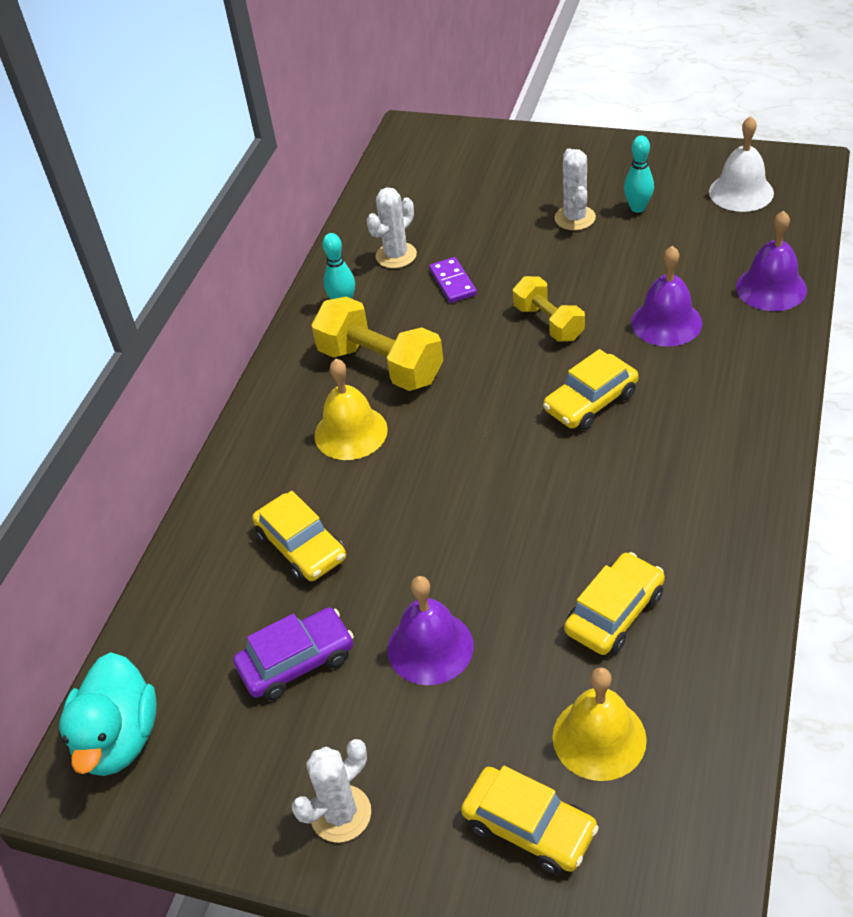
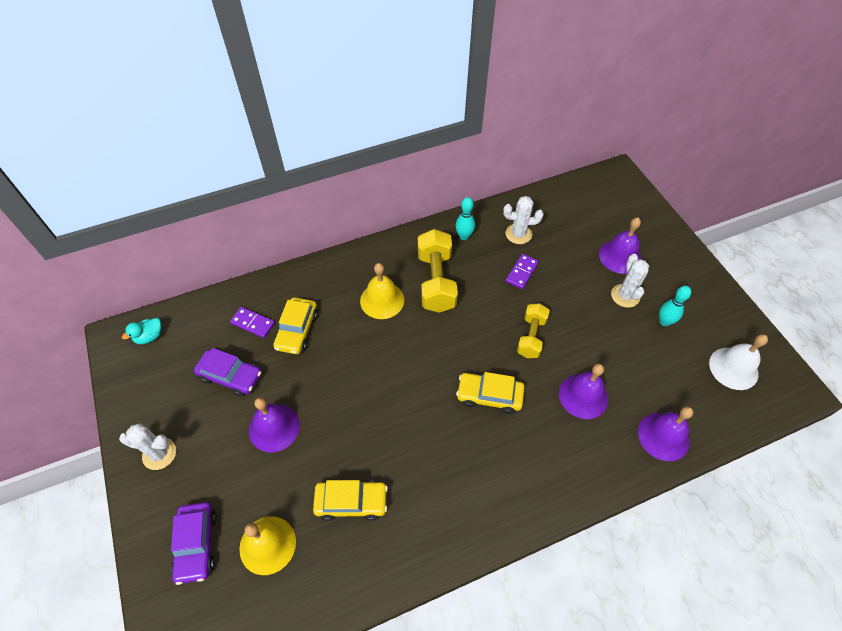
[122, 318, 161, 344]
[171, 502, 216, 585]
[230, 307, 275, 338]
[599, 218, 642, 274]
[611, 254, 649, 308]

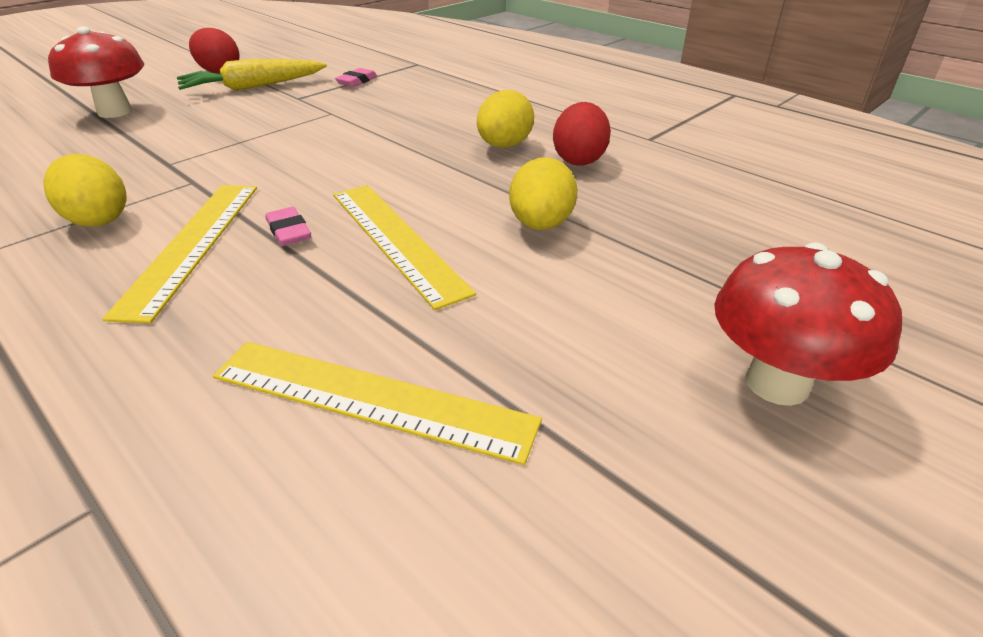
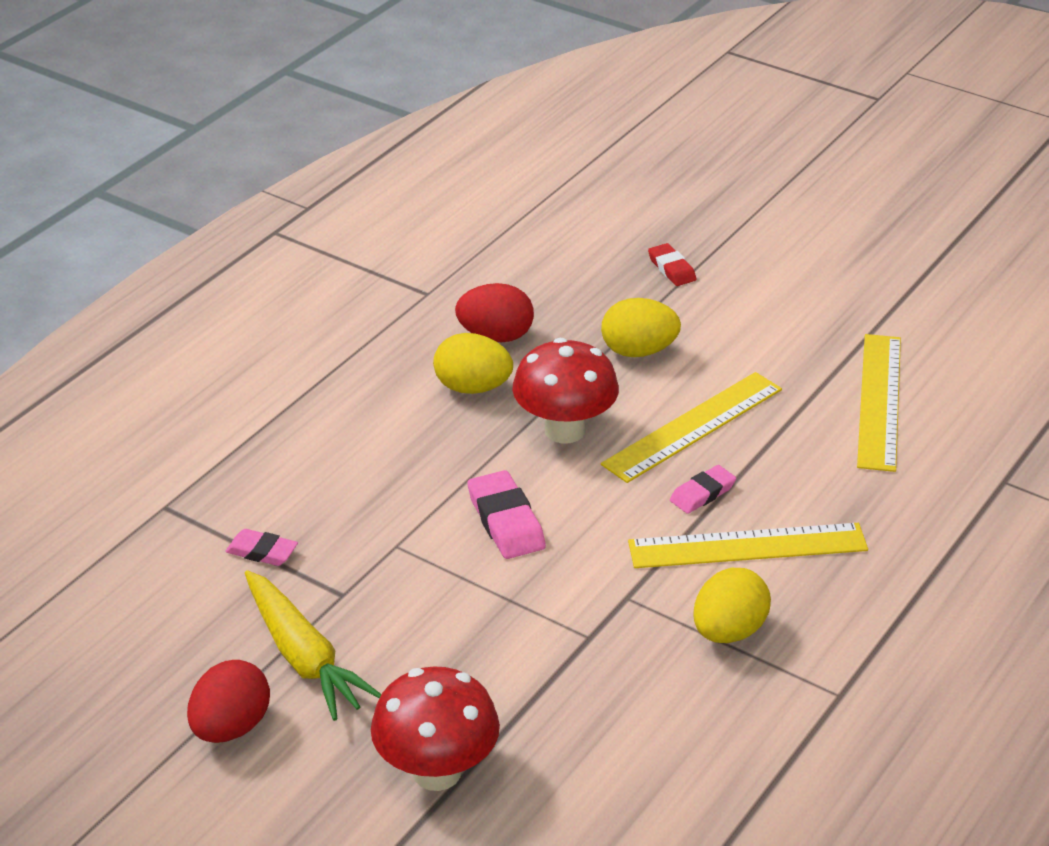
[468, 470, 546, 559]
[512, 338, 619, 444]
[648, 243, 696, 286]

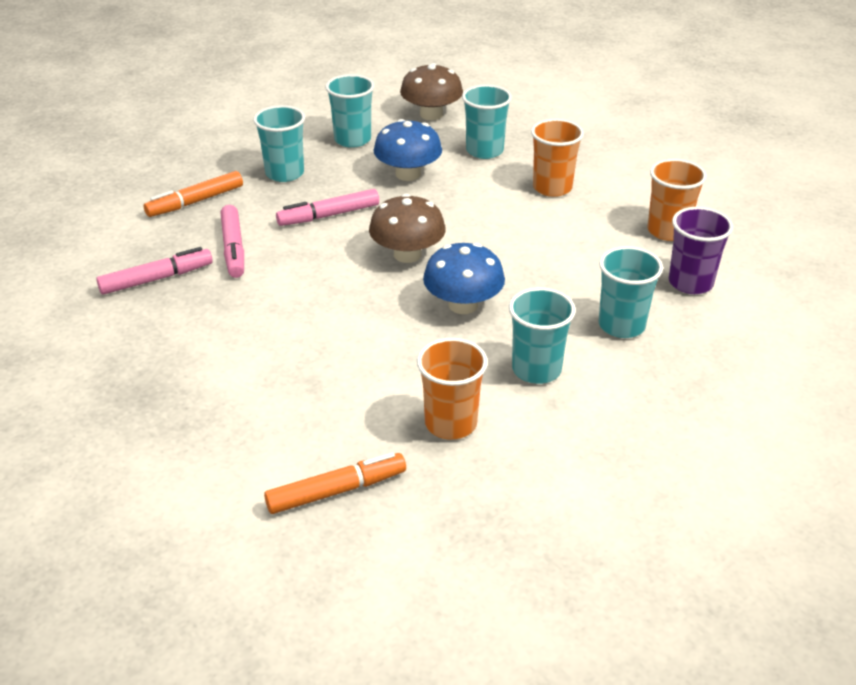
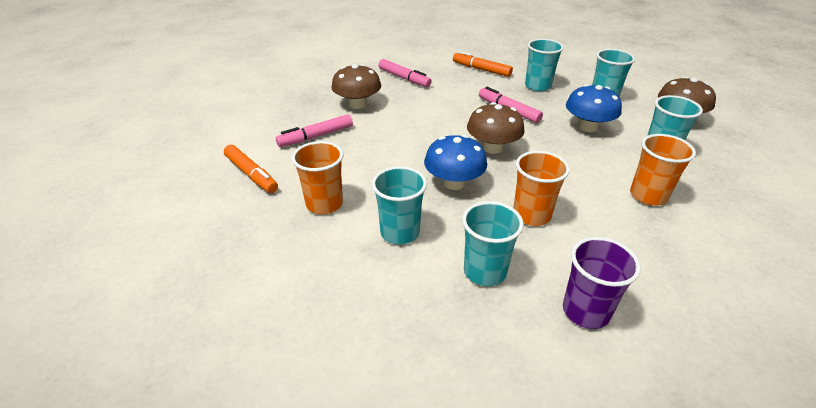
[276, 114, 353, 147]
[332, 64, 381, 109]
[513, 151, 570, 226]

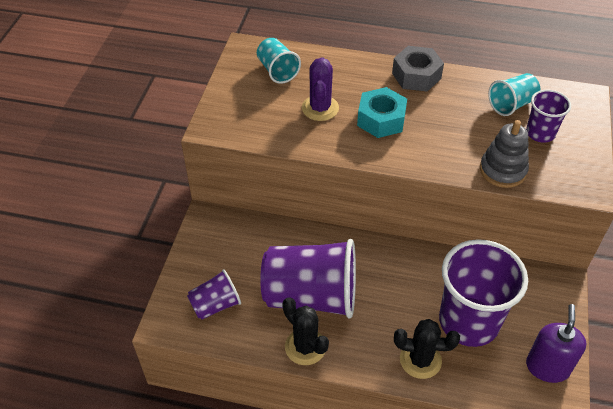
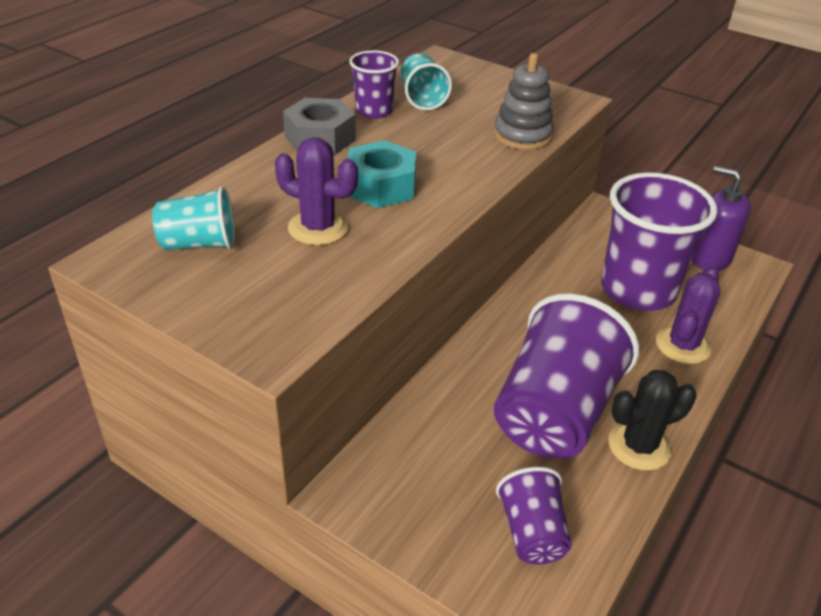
[349, 50, 399, 119]
[656, 266, 720, 364]

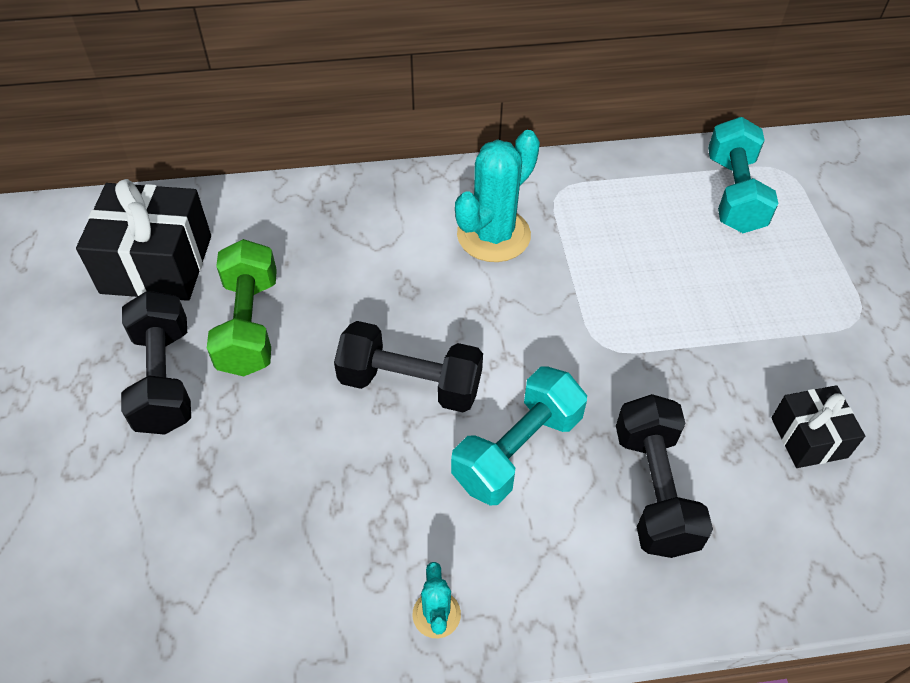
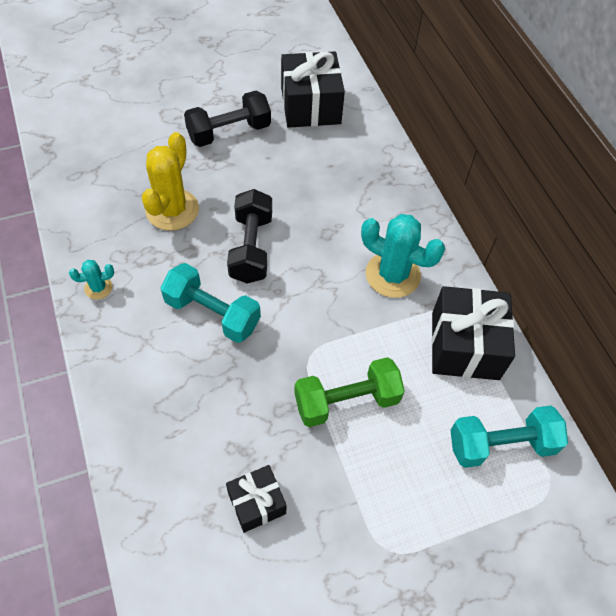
[142, 132, 199, 231]
[294, 357, 405, 427]
[431, 286, 515, 380]
[616, 394, 713, 558] (first image)

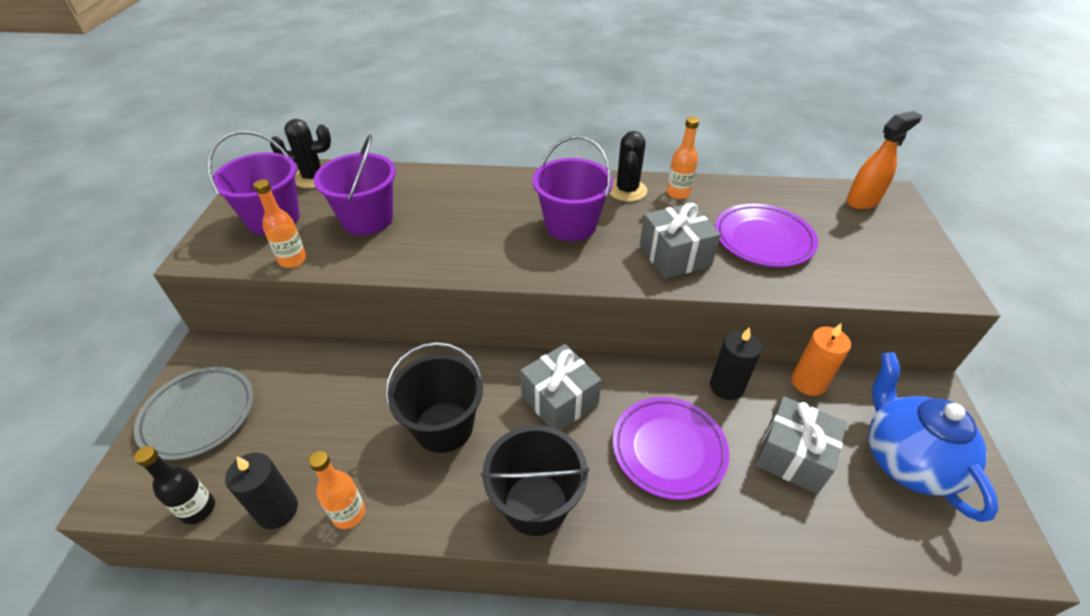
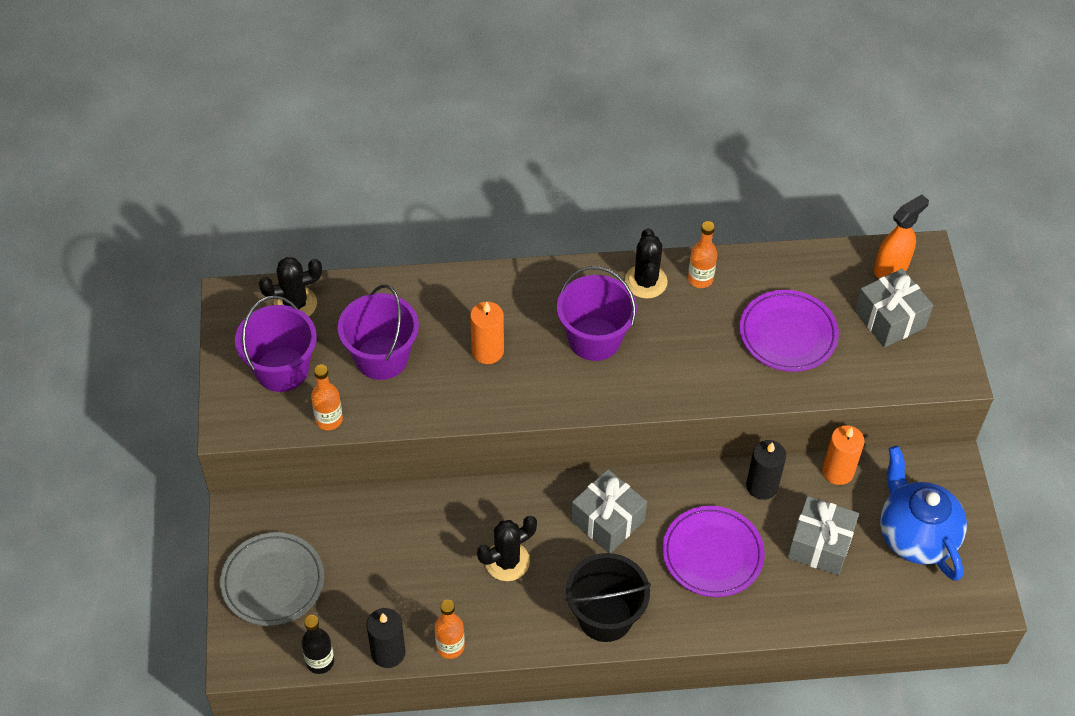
[470, 301, 504, 364]
[477, 516, 537, 581]
[855, 269, 933, 347]

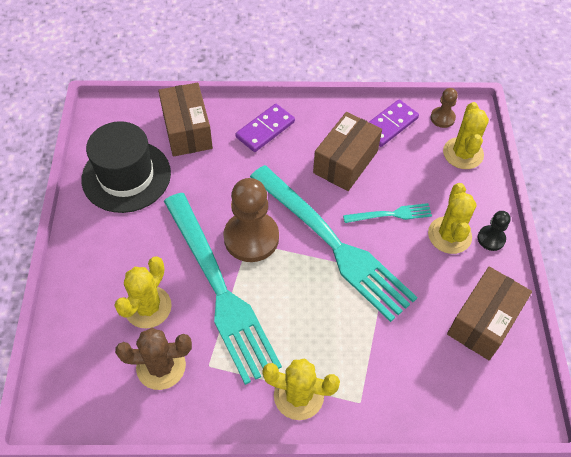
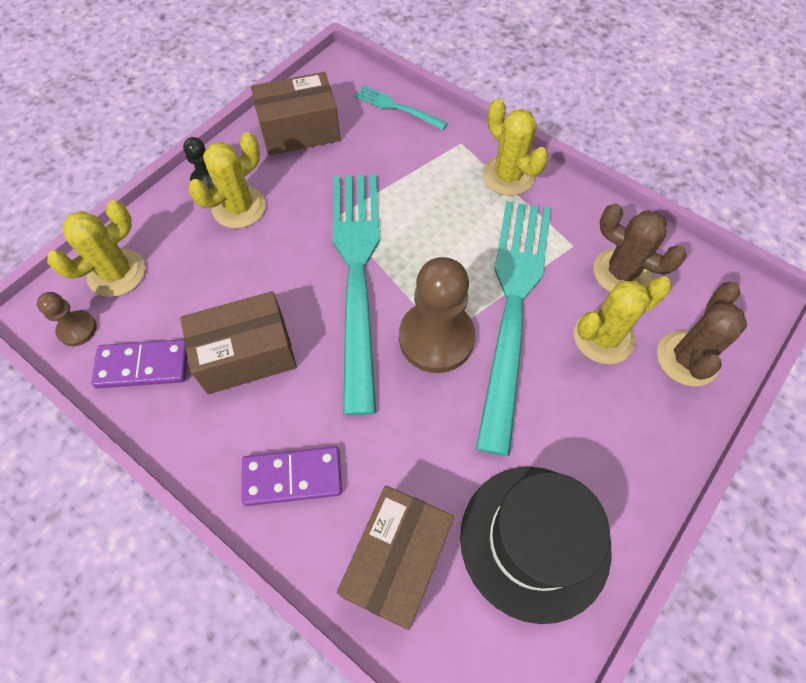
[355, 86, 448, 130]
[657, 282, 747, 386]

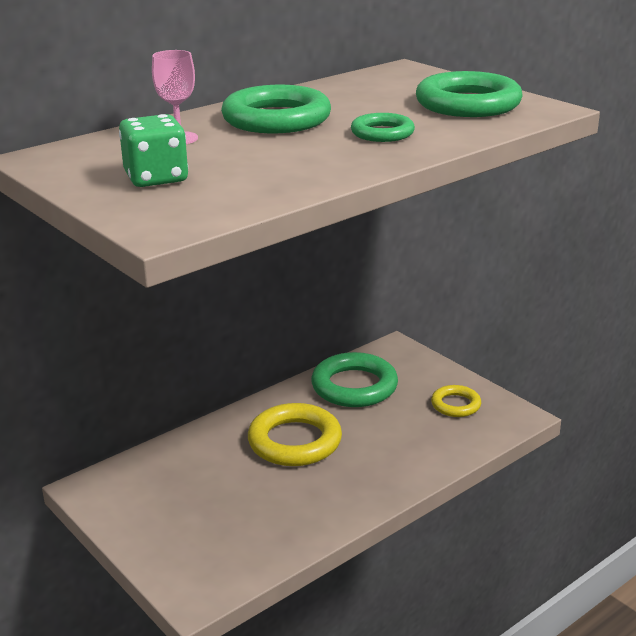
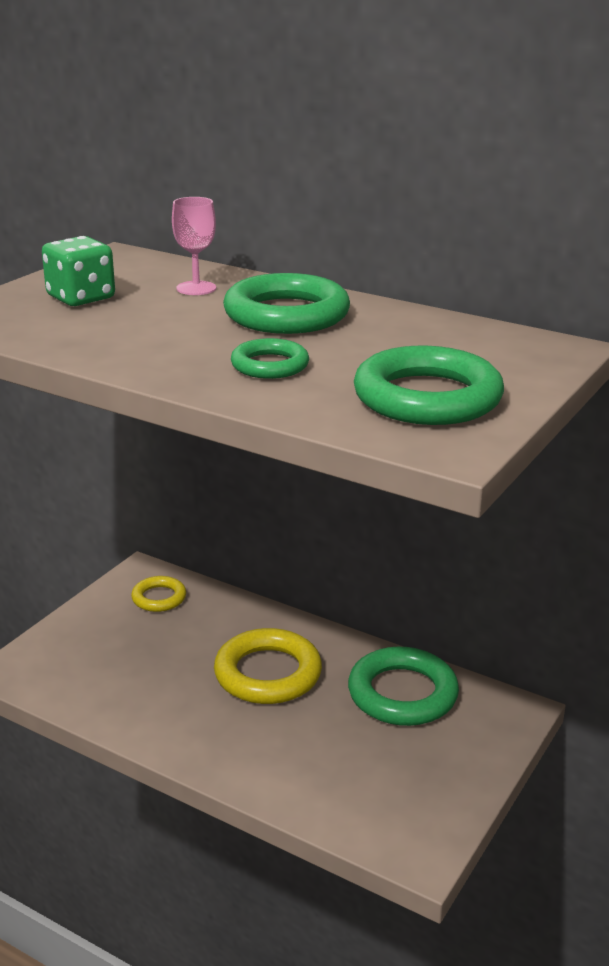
[131, 576, 186, 612]

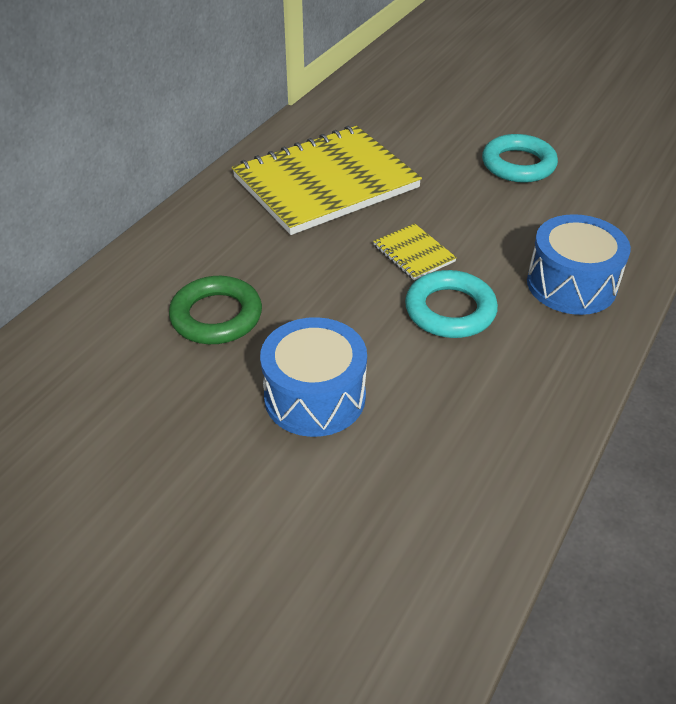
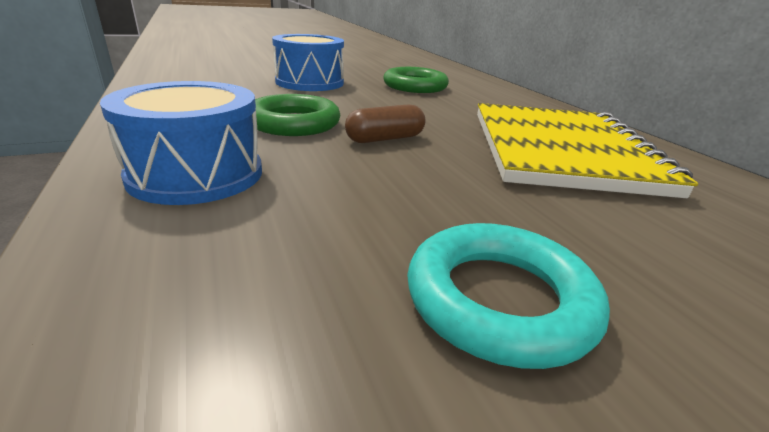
[252, 94, 340, 136]
[345, 104, 425, 143]

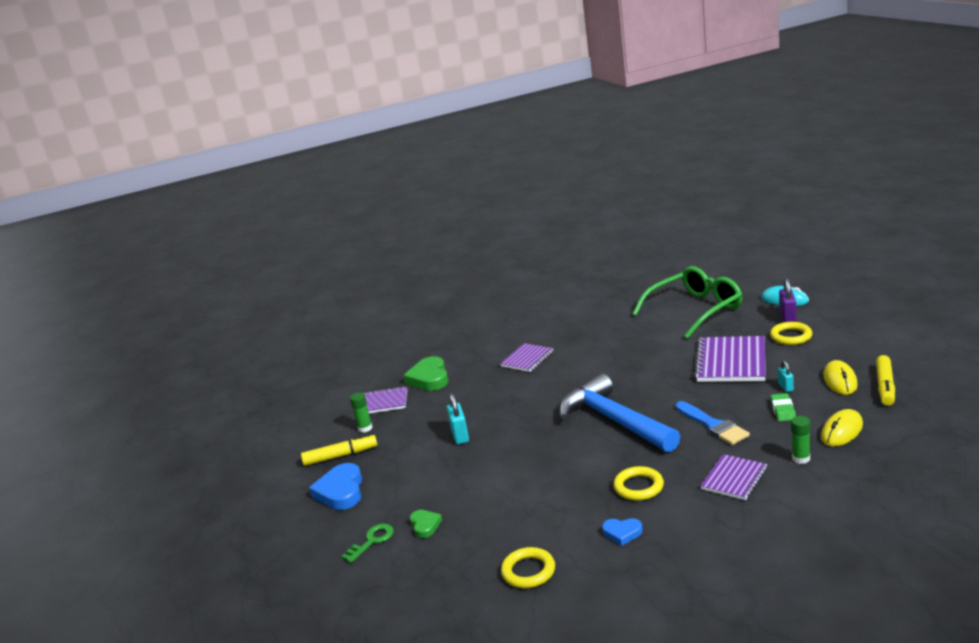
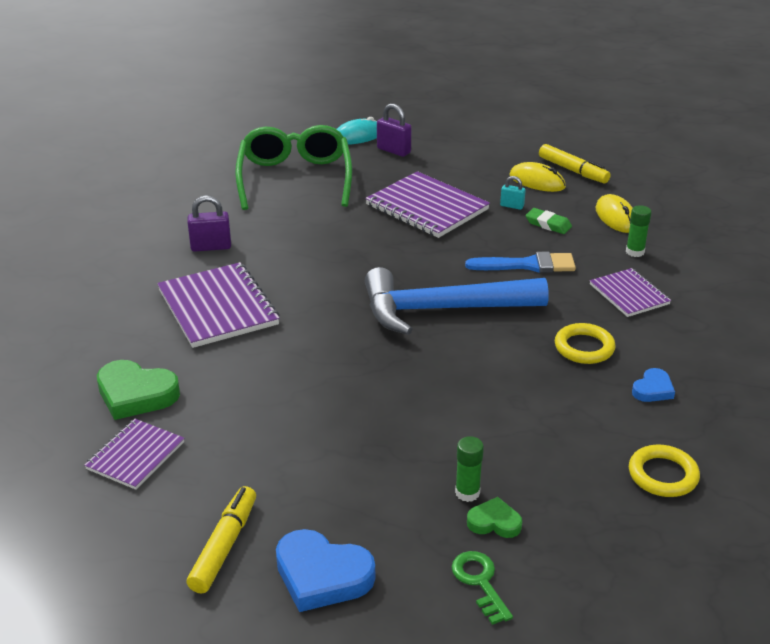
[157, 262, 280, 348]
[187, 195, 231, 252]
[455, 436, 484, 502]
[447, 393, 469, 445] (first image)
[770, 322, 812, 345] (first image)

